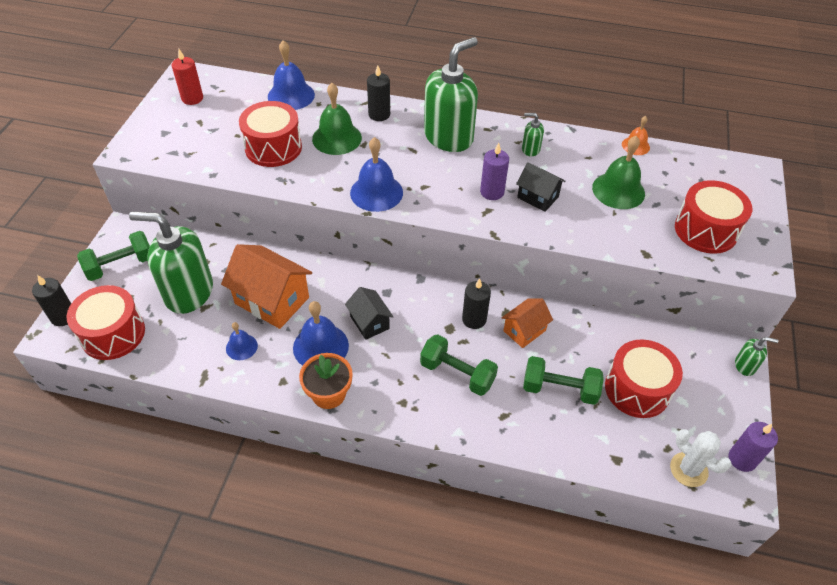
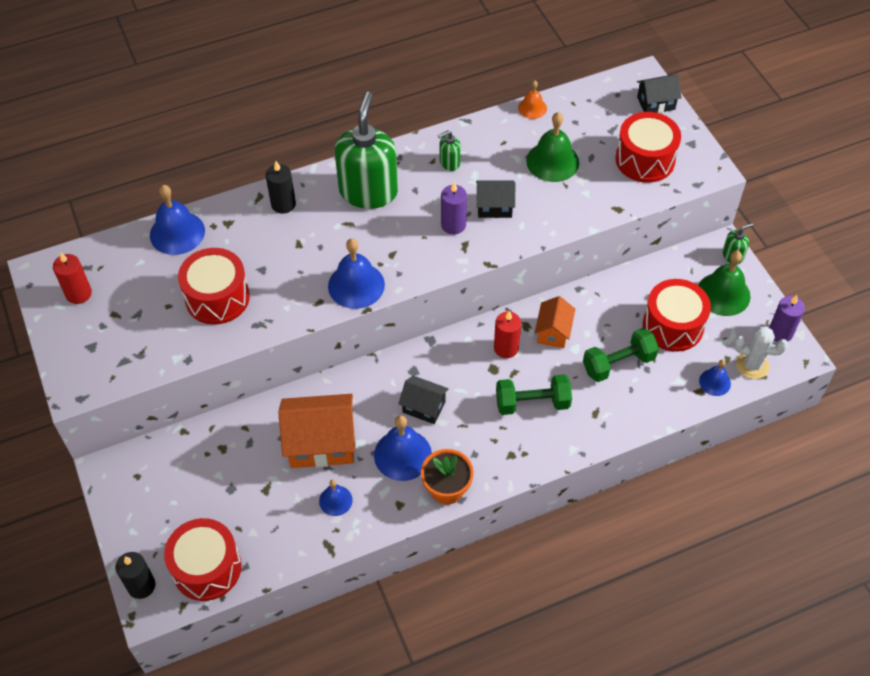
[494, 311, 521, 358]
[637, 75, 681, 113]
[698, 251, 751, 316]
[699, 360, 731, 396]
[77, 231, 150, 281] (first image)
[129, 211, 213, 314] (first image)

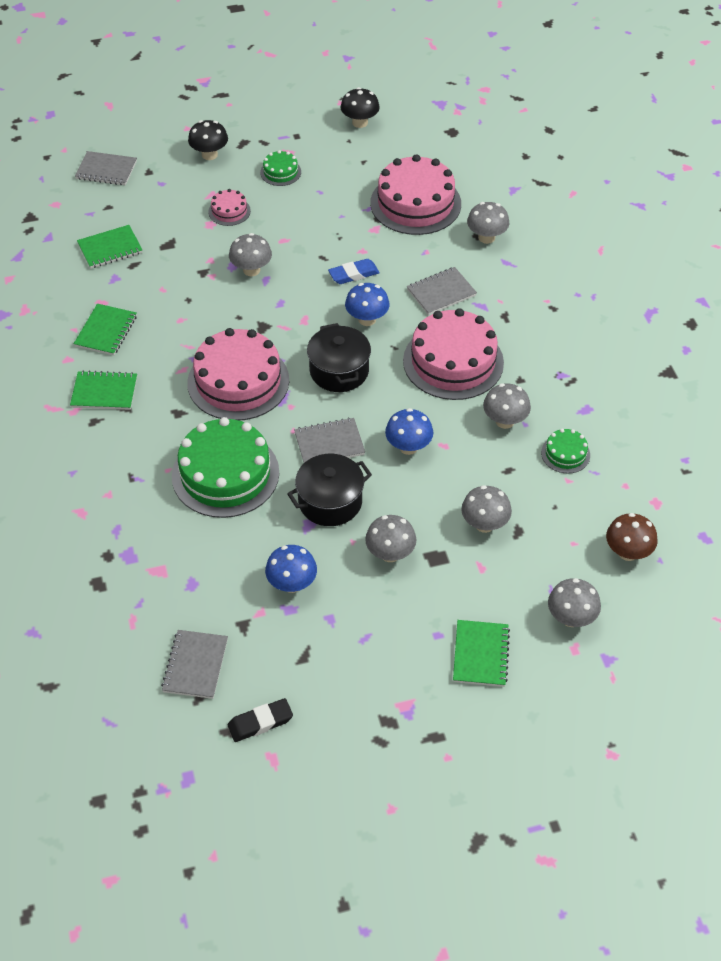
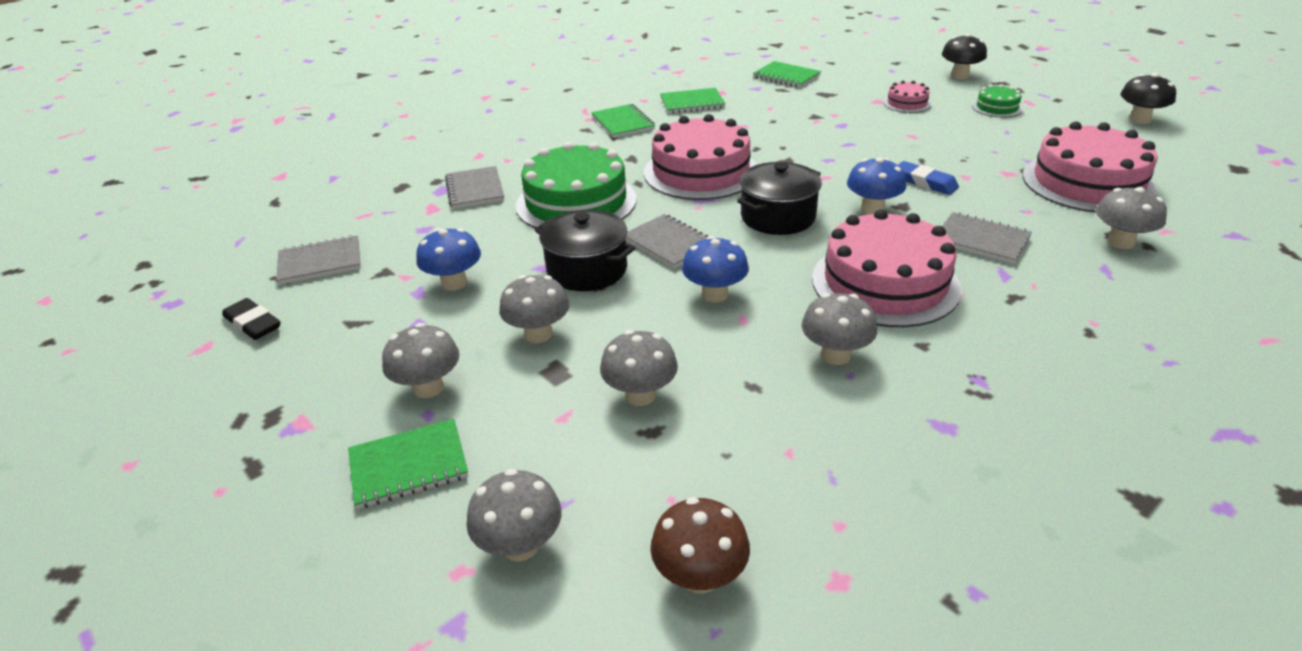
[382, 323, 460, 398]
[445, 166, 504, 209]
[541, 429, 590, 473] (first image)

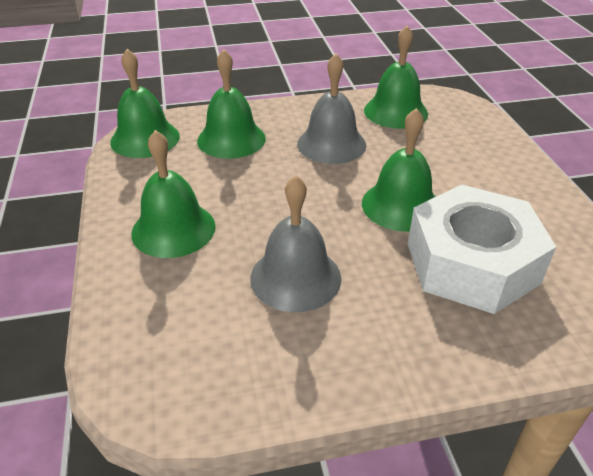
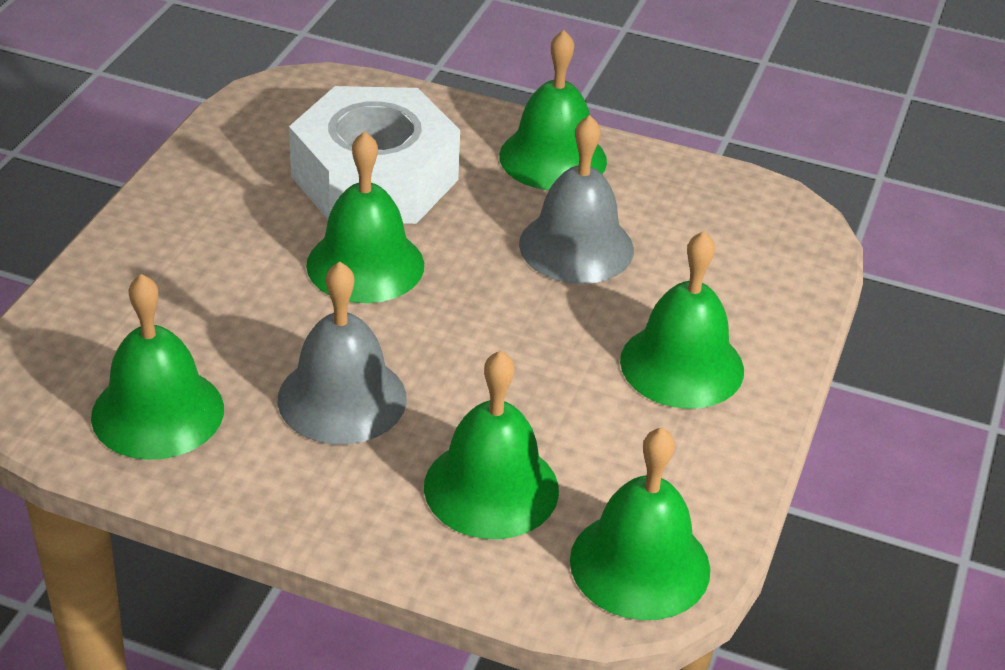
[499, 30, 607, 190]

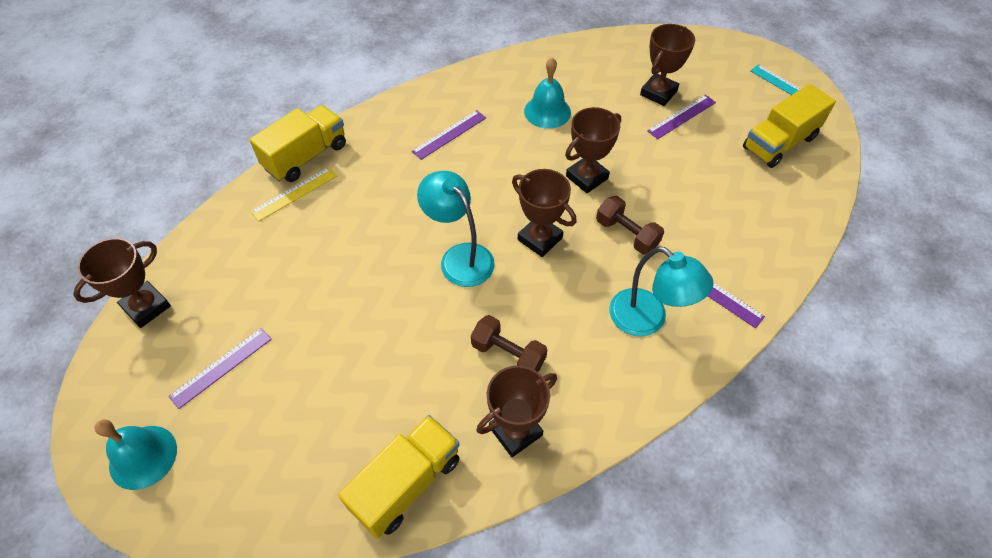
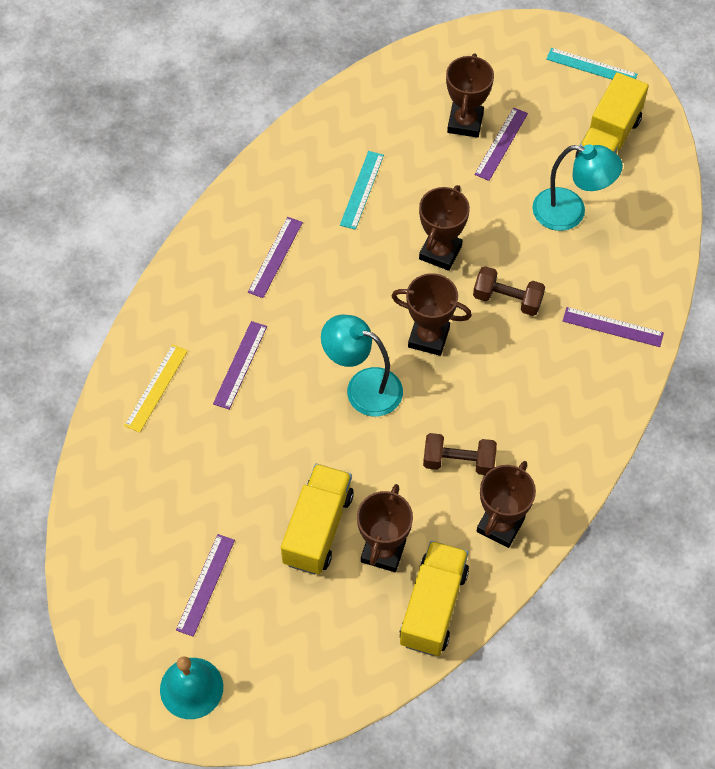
[213, 321, 267, 410]
[281, 464, 354, 575]
[340, 151, 384, 230]
[357, 484, 413, 572]
[532, 144, 623, 231]

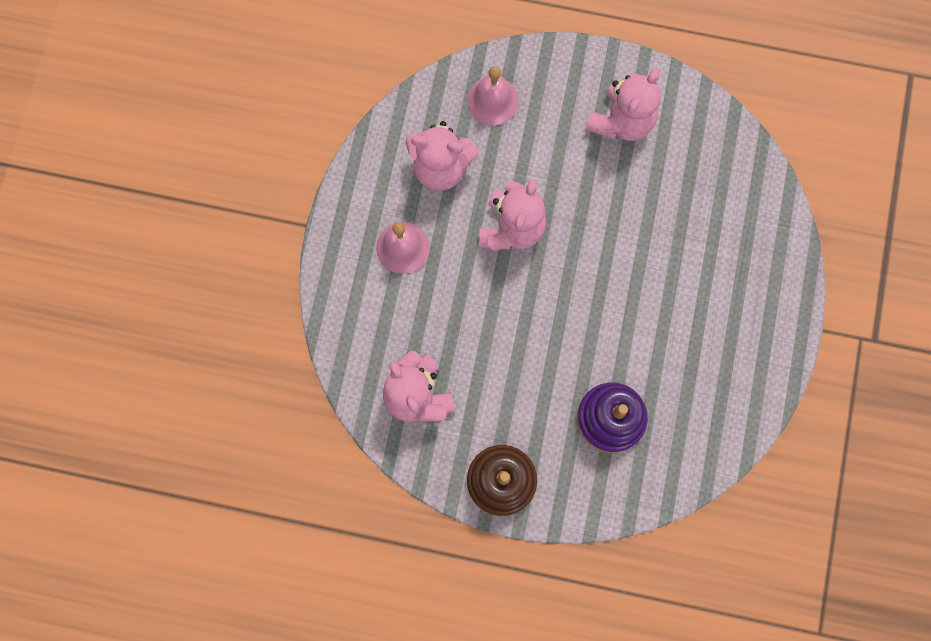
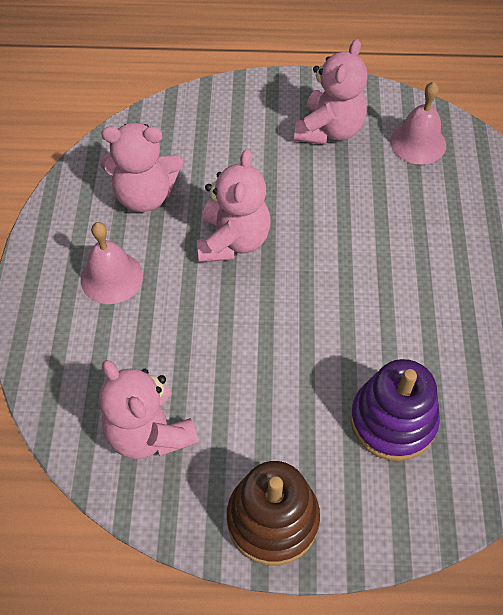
[390, 82, 446, 165]

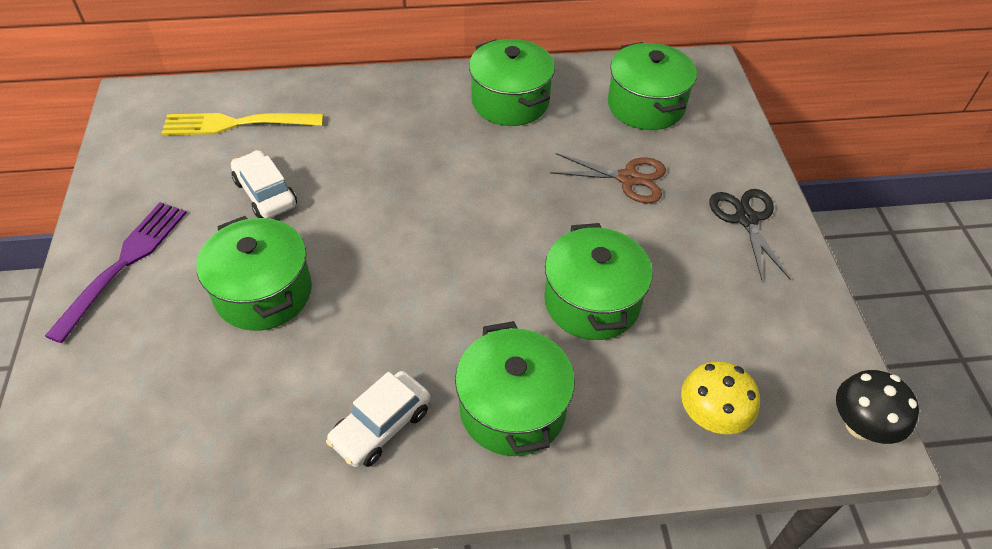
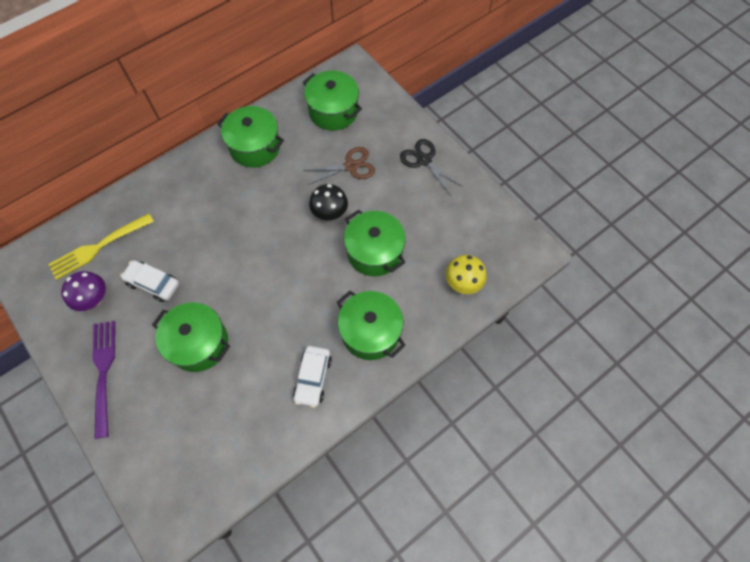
[61, 271, 106, 311]
[309, 184, 348, 220]

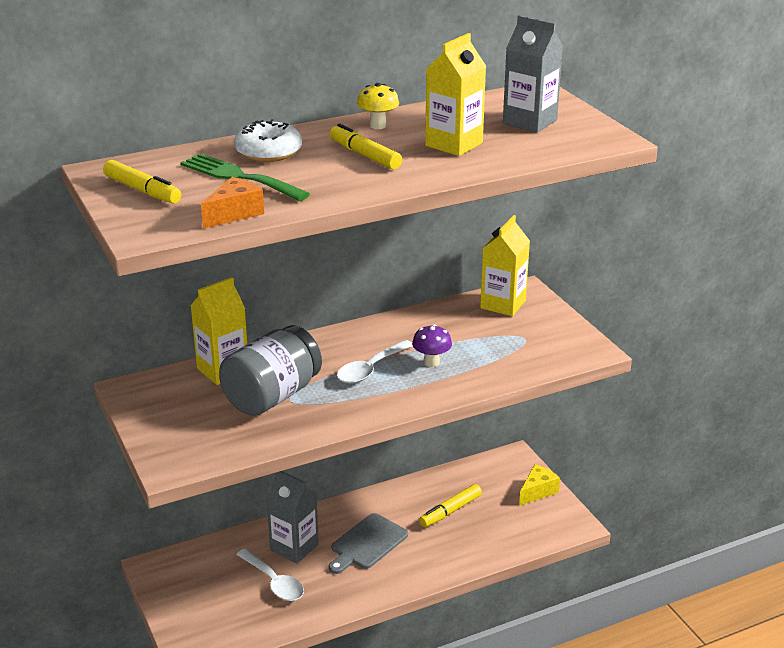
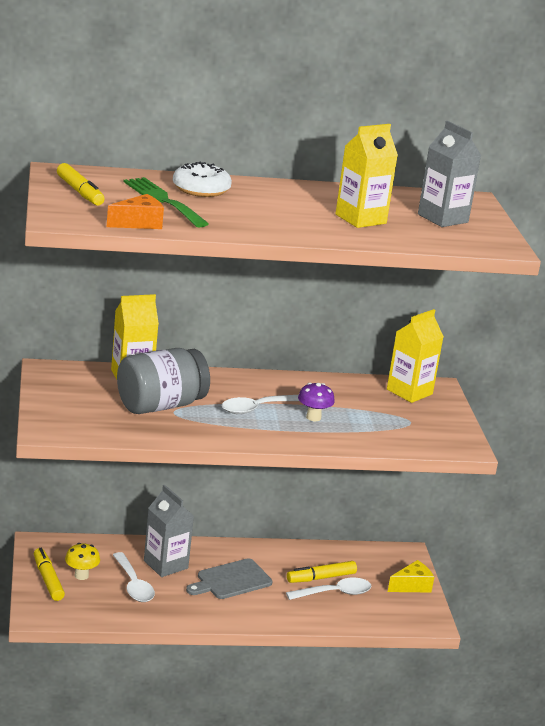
[34, 548, 65, 601]
[65, 543, 100, 580]
[286, 578, 372, 600]

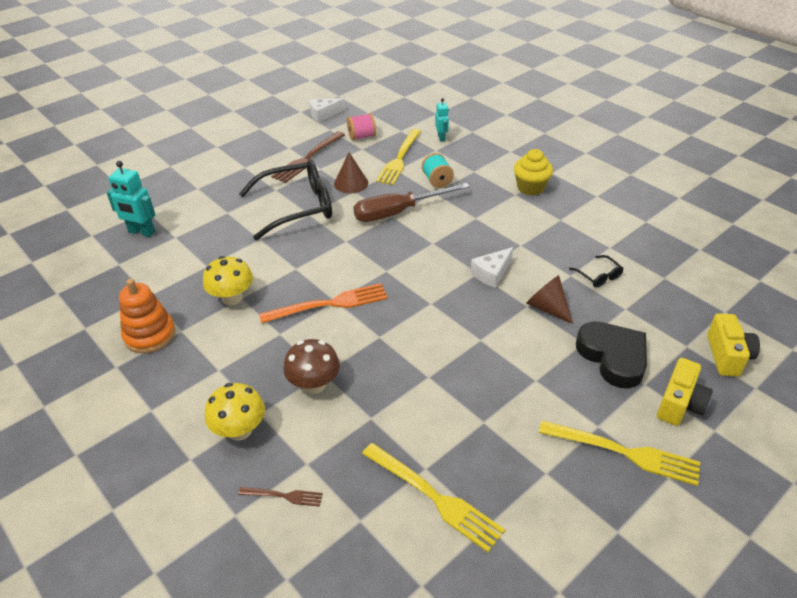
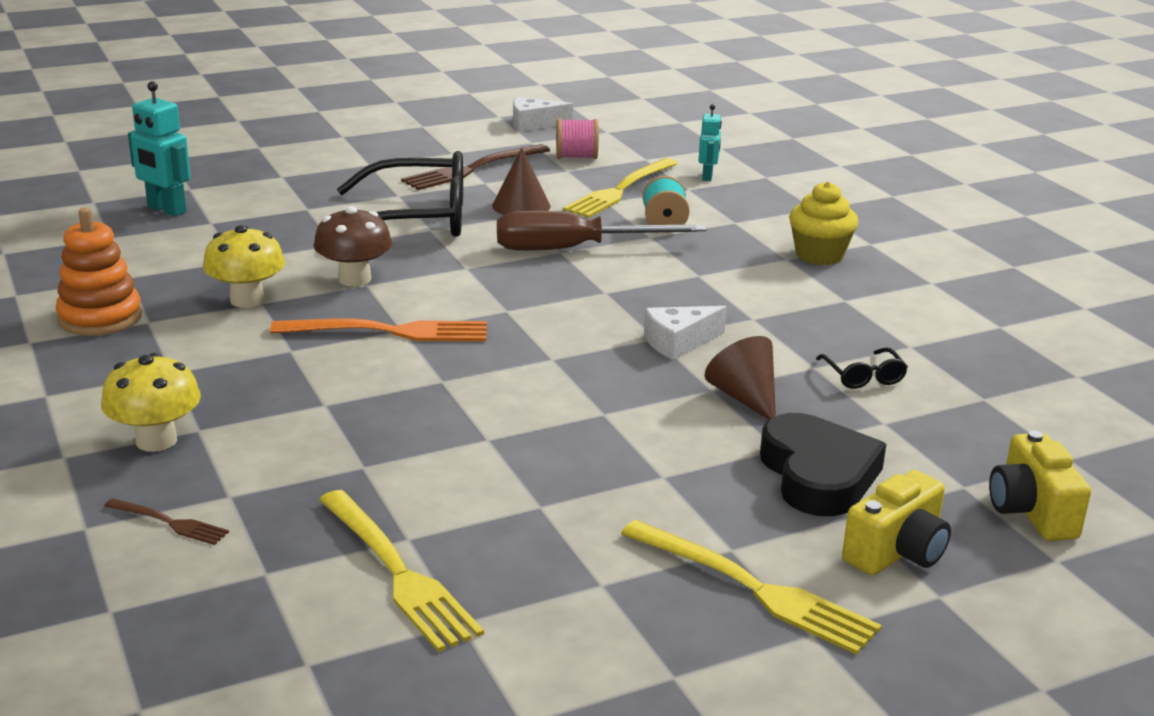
[314, 206, 392, 286]
[989, 430, 1091, 541]

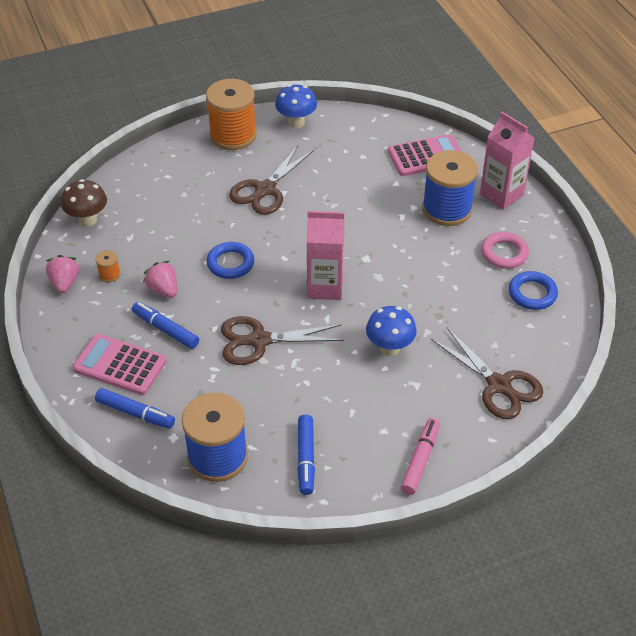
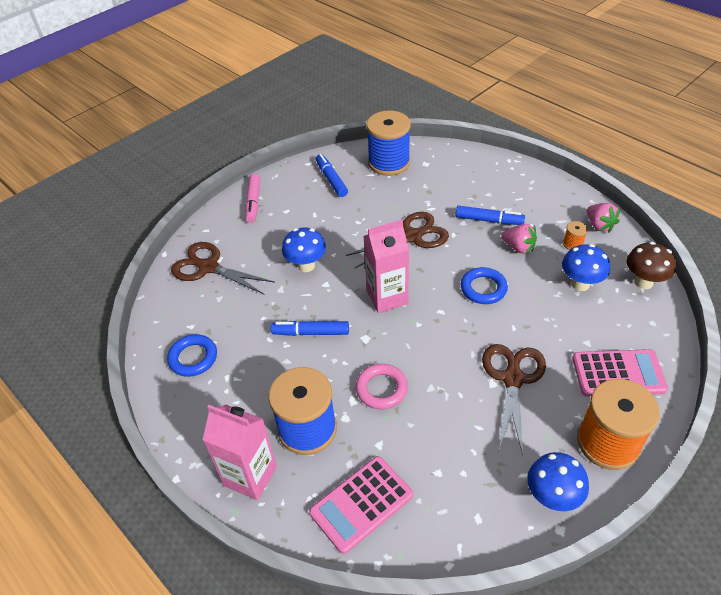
[271, 321, 349, 336]
[356, 364, 408, 409]
[562, 244, 610, 291]
[572, 349, 668, 397]

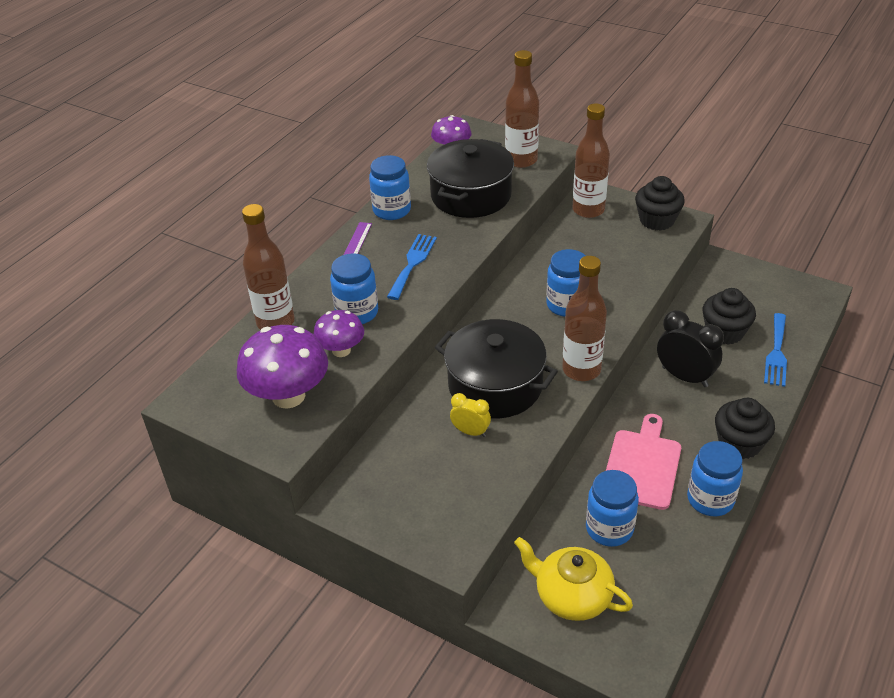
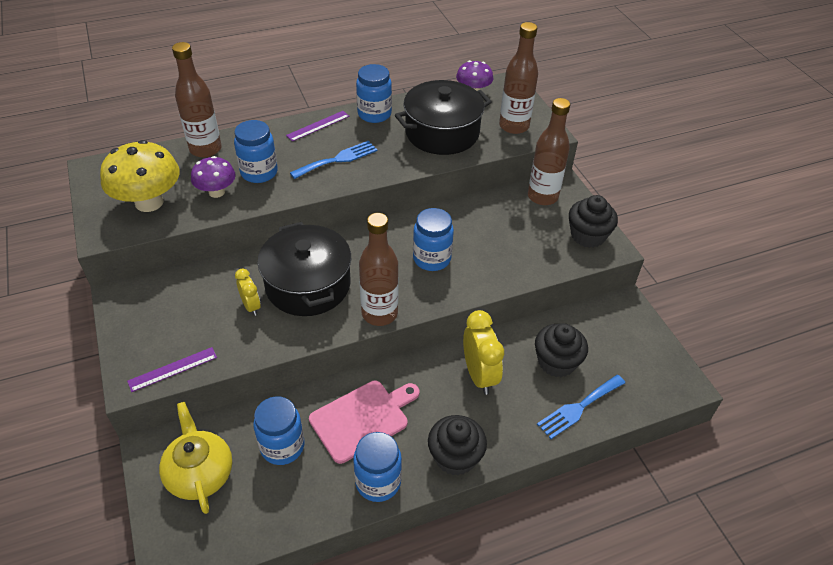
[100, 140, 180, 212]
[127, 347, 217, 392]
[463, 310, 504, 395]

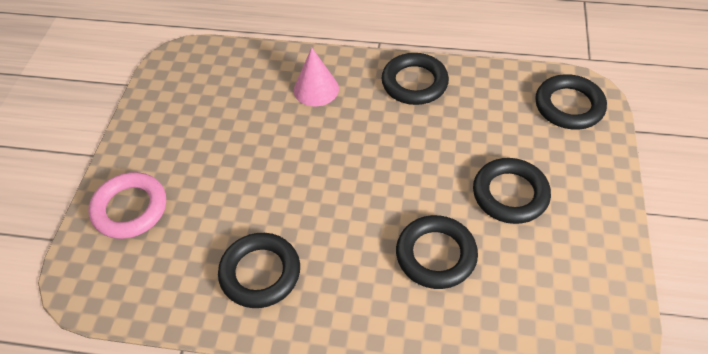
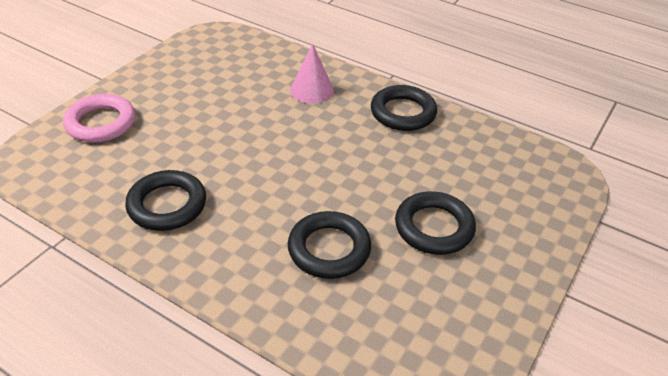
[535, 74, 607, 130] (first image)

